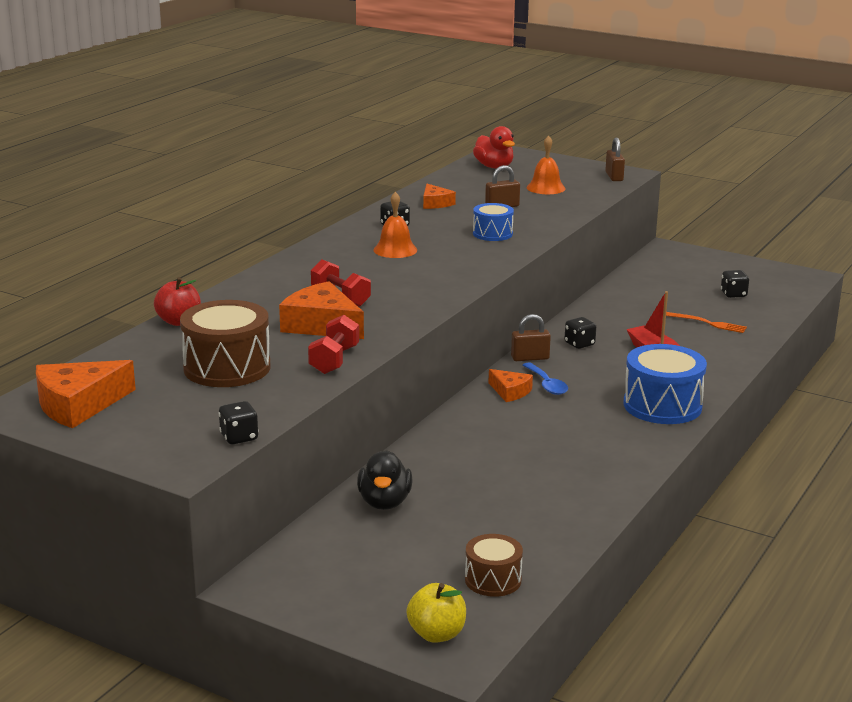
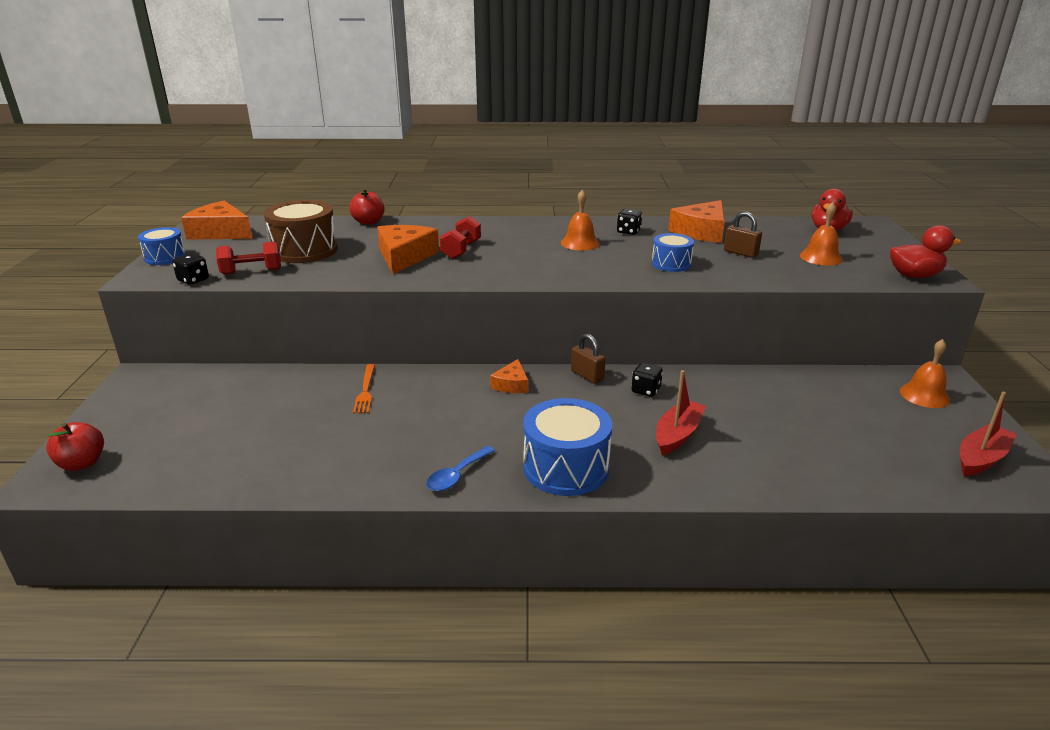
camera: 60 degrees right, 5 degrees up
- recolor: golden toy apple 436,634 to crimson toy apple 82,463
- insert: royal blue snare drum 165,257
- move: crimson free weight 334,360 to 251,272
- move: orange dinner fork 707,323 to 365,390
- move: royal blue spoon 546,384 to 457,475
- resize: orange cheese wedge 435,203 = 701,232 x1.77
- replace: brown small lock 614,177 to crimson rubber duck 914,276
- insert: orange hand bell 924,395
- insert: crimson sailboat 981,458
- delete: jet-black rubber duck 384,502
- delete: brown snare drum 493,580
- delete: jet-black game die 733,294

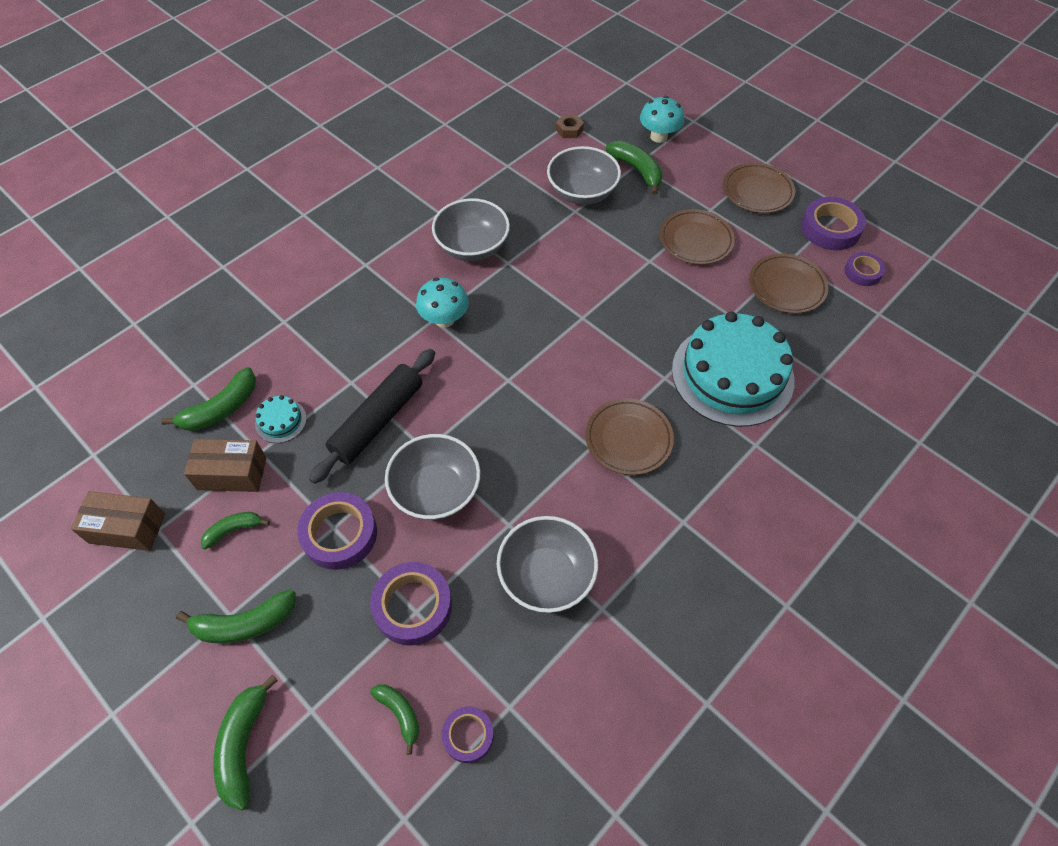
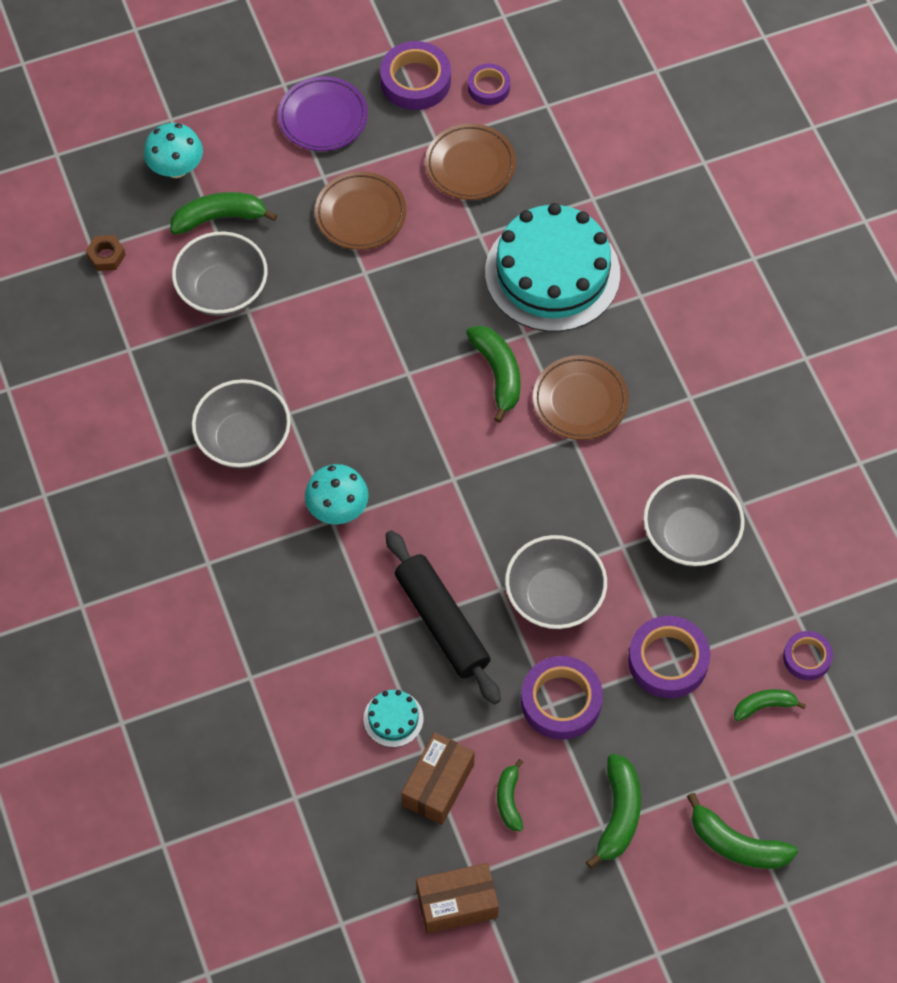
camera: 65 degrees left, 5 degrees up
- recolor: brown flat dish 757,191 to violet flat dish 323,117
- rotate: brown box 127,528 = 457,904 45 degrees clockwise
- move: green banana 221,409 to 498,374

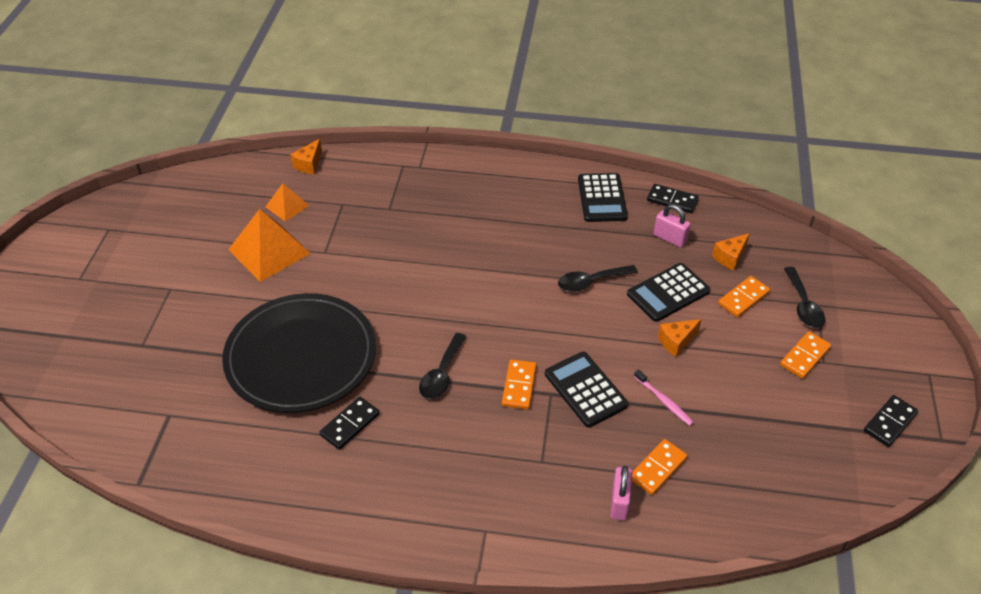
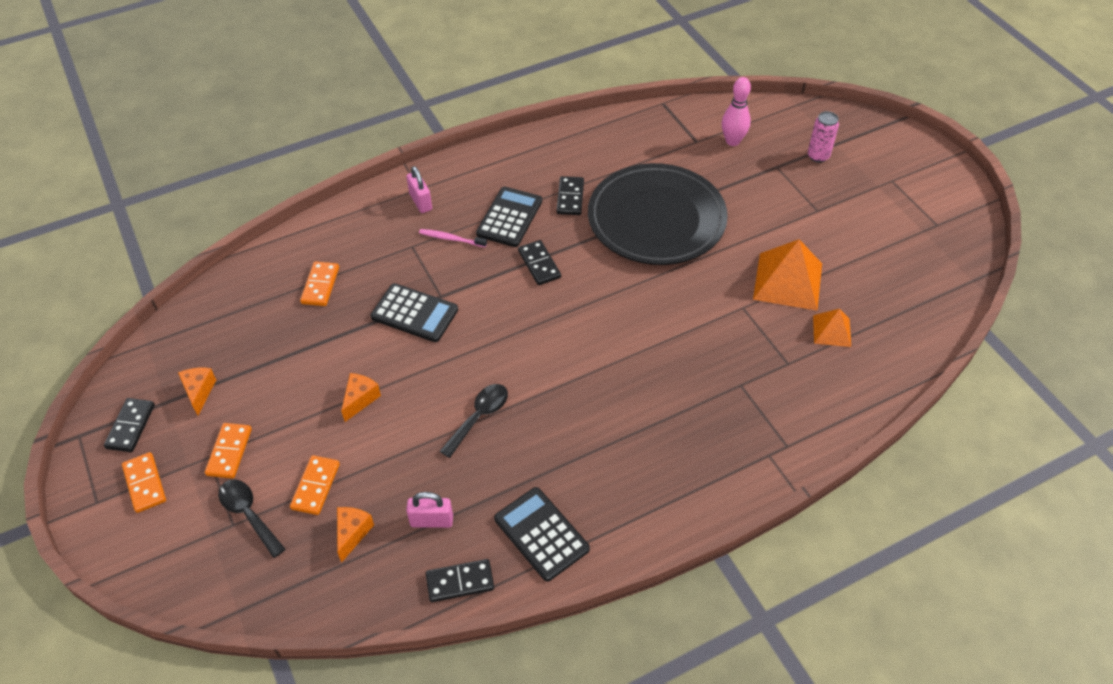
camera: 145 degrees right, 5 degrees up
- move: orange domino tile 519,386 to 144,484
- move: orange cheese wedge 309,164 to 199,392
- move: rose-pink small lock 619,502 to 420,202
- move: rose-pink toothbrush 664,401 to 451,239
- move: jet-black calculator 668,293 to 509,217
- replace: jet-black spoon 442,373 to jet-black domino tile 539,264
- insert: rose-pink skittle 732,141
- insert: rose-pink soda can 818,156

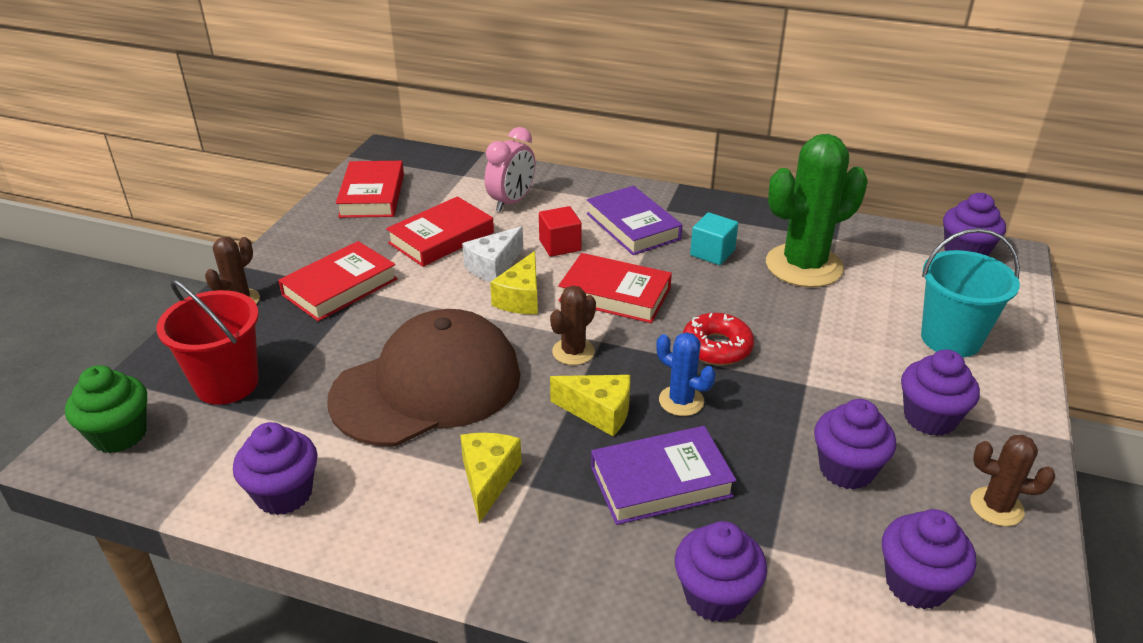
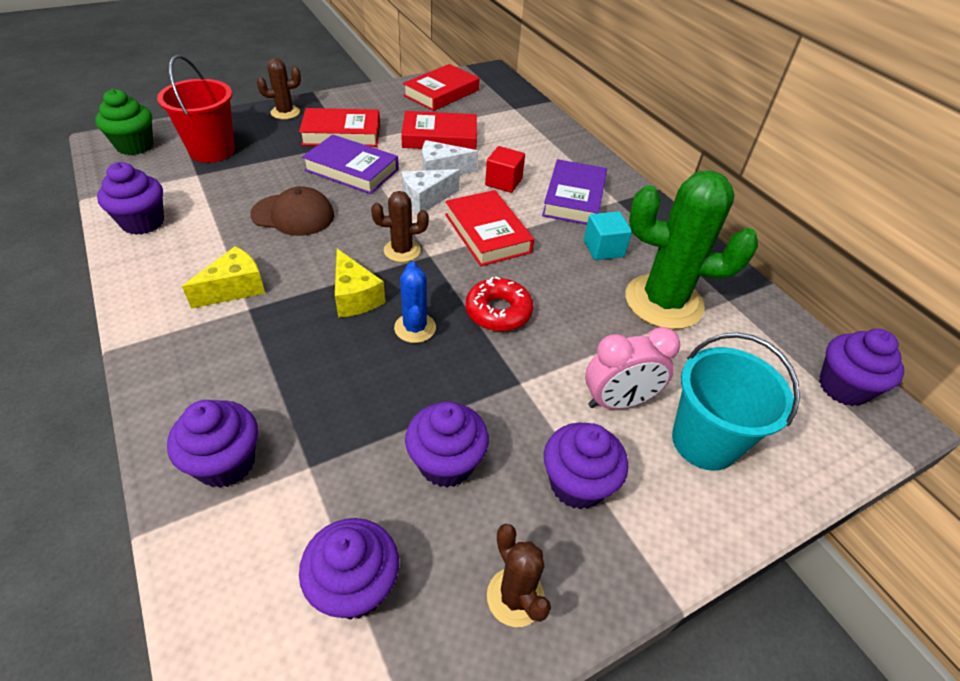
camera: 40 degrees right, 10 degrees up
- resize: brown baseball cap 427,386 = 293,215 x0.54
- move: violet book 661,481 to 352,170
- recolor: golden cheese wedge 521,298 to white cheese wedge 426,199
- move: rose-pink alarm clock 511,202 to 618,401

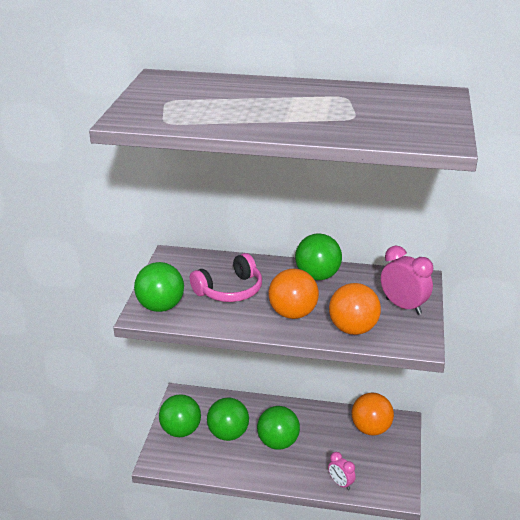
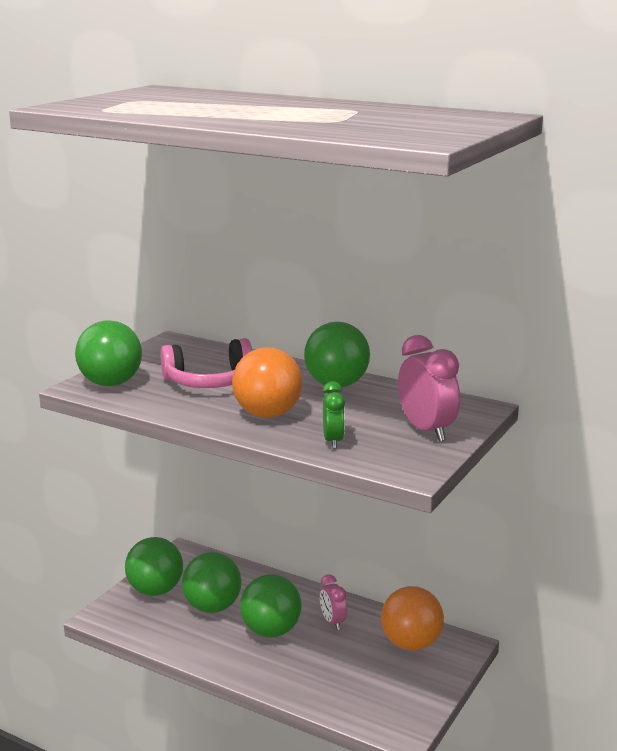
camera: 20 degrees right, 10 degrees down
- move: rose-pink alarm clock 340,483 to 332,622
- replace: orange ball 353,329 to green alarm clock 333,441

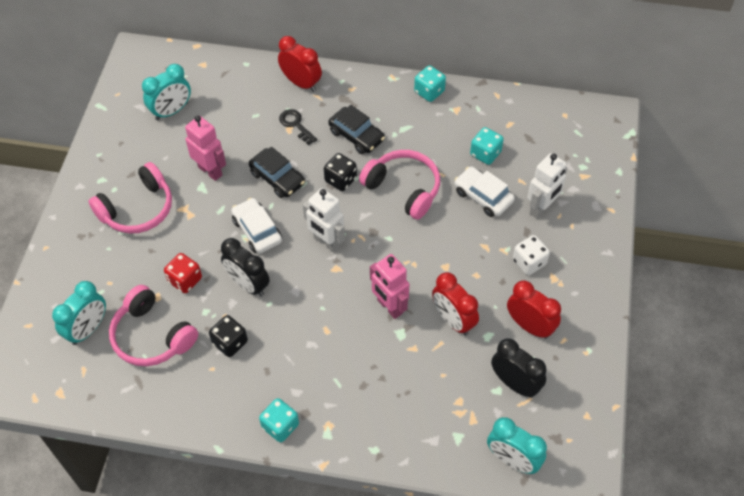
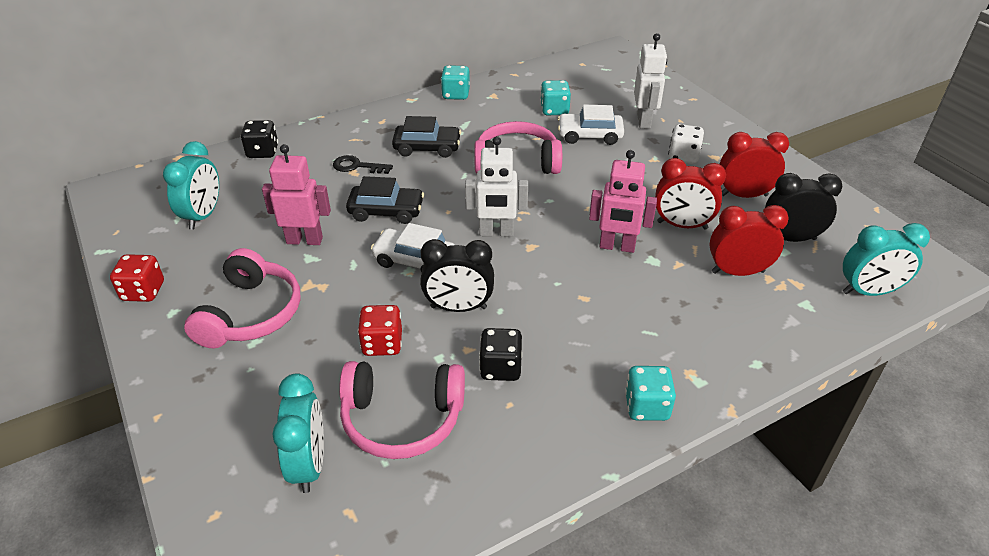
camera: 40 degrees left, 15 degrees down
- insert: crimson game die 143,291
- move: jet-black game die 340,180 to 263,152
- move: crimson alarm clock 301,83 to 737,272

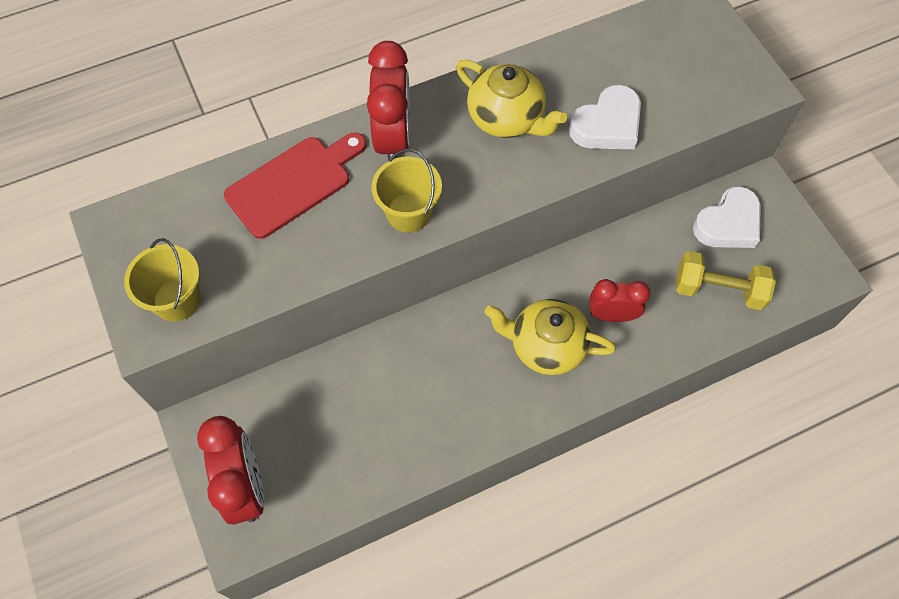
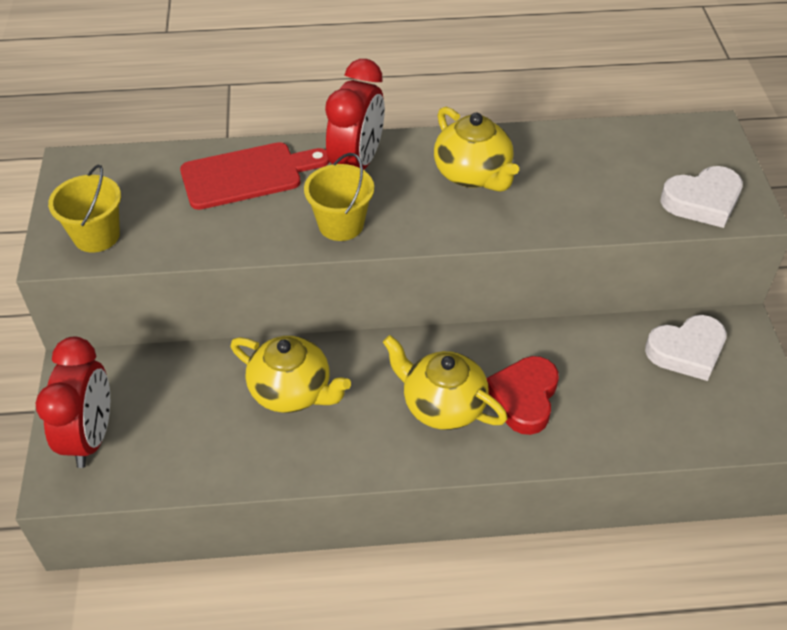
camera: 20 degrees right, 15 degrees down
- insert: golden china teapot 292,391
- replace: crimson alarm clock 612,315 to crimson heart shape 524,398
- move: white heart shape 607,125 to 702,201
- delete: golden free weight 718,290

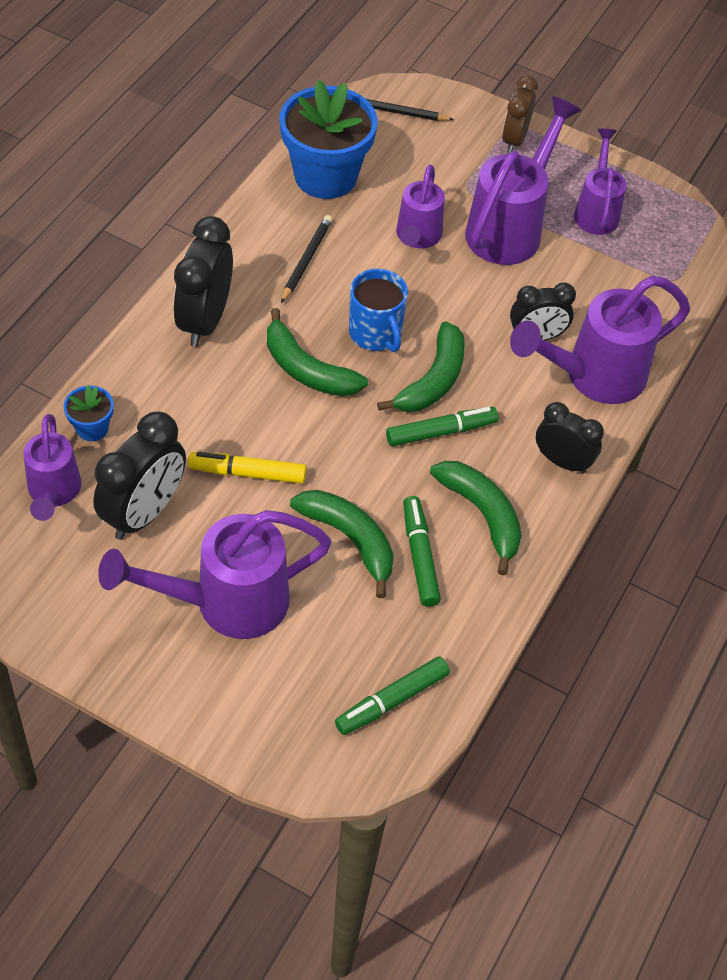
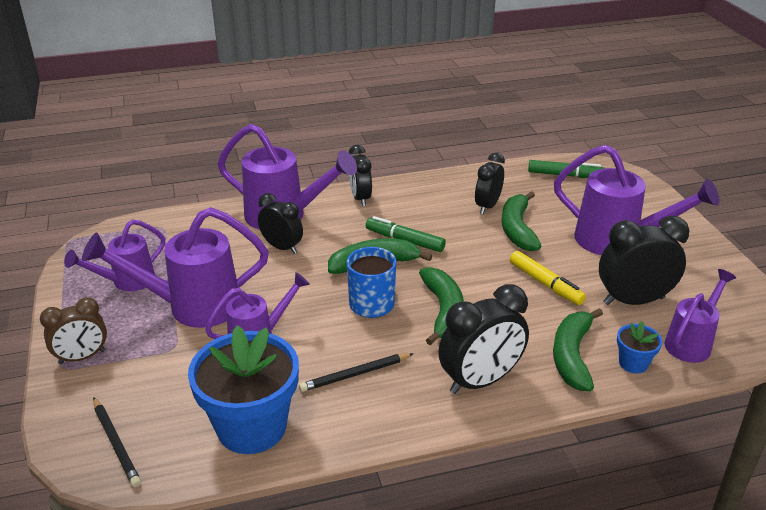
camera: 130 degrees left, 20 degrees down
- replace: green felt pen 420,556 to jet-black alarm clock 487,206
- move: green banana 482,515 to 572,356

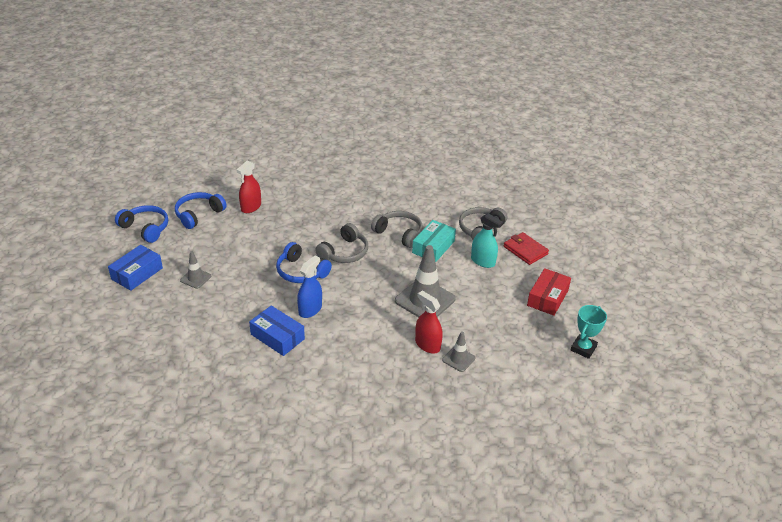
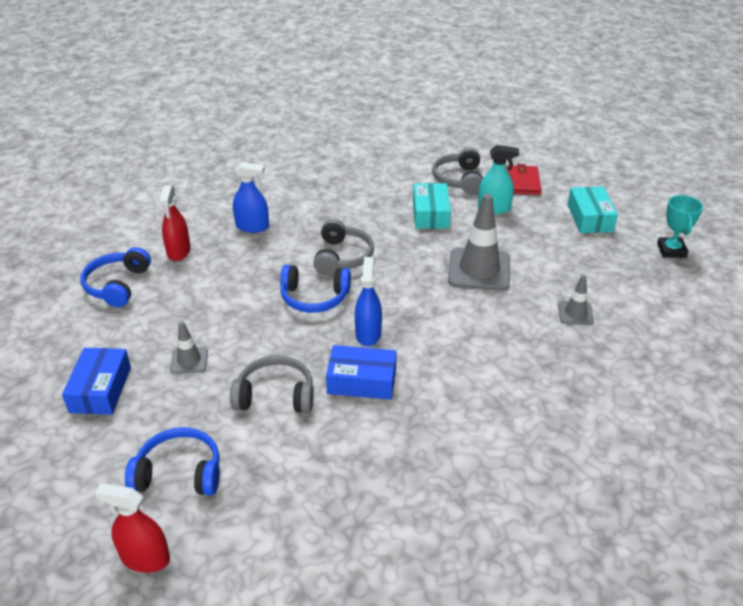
camera: 30 degrees left, 0 degrees up
- move: crimson spray bottle 427,345 to 145,558
- move: royal blue over-ear headphones 145,228 to 179,473
- move: grey over-ear headphones 399,234 to 275,395
- insert: royal blue spray bottle 252,227
- rotate: crimson wallet 525,250 = 521,182 75 degrees clockwise
- recolor: crimson box 547,298 to turquoise box 589,218

